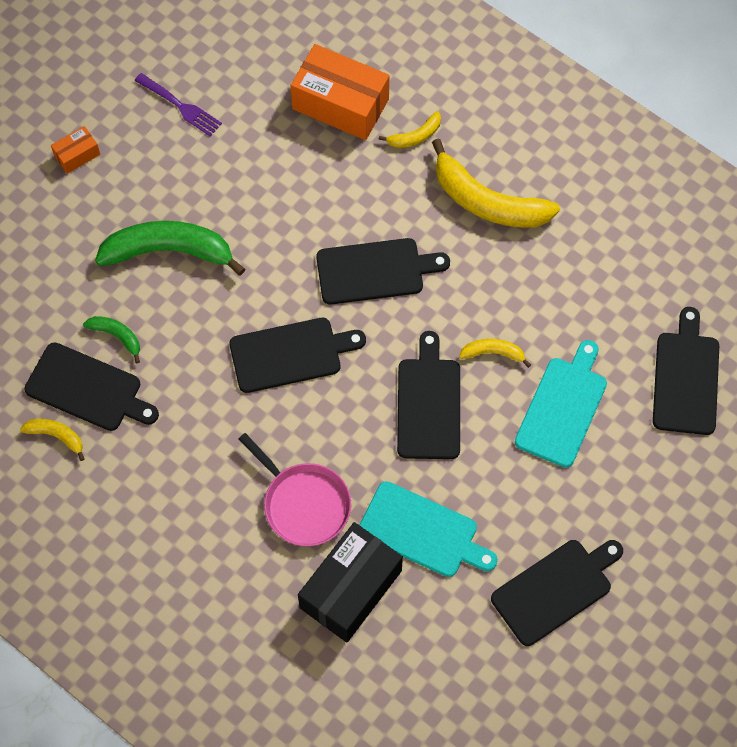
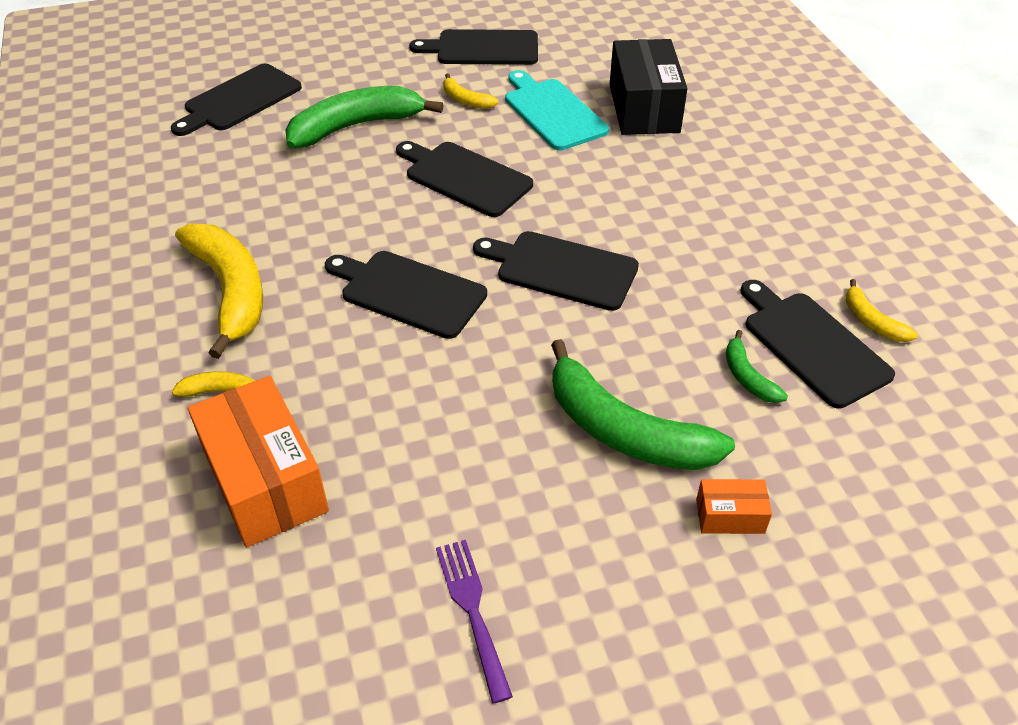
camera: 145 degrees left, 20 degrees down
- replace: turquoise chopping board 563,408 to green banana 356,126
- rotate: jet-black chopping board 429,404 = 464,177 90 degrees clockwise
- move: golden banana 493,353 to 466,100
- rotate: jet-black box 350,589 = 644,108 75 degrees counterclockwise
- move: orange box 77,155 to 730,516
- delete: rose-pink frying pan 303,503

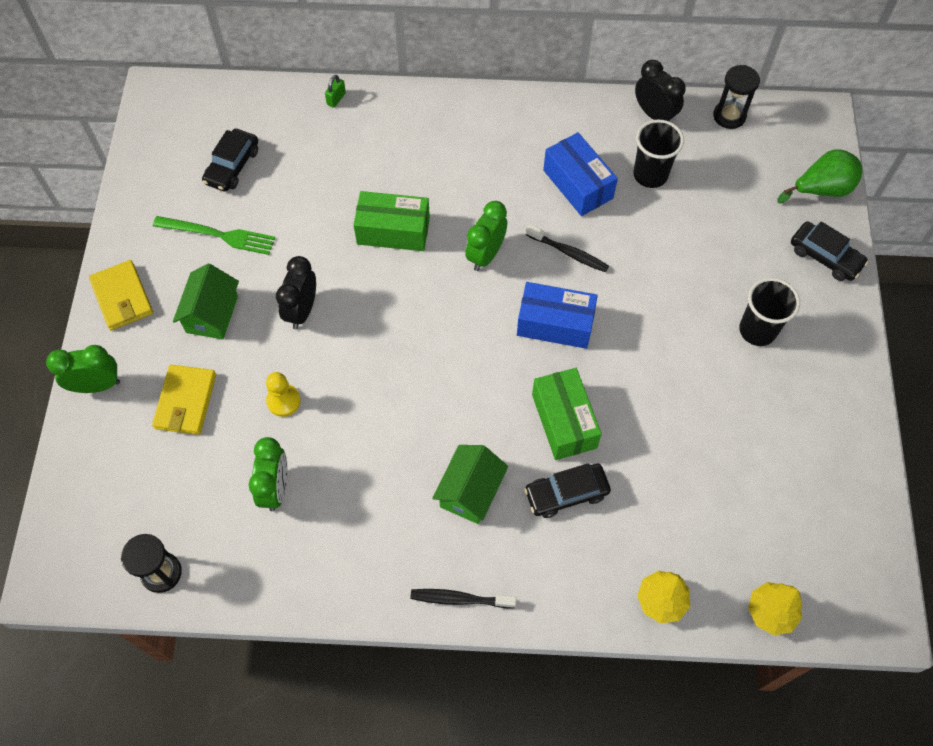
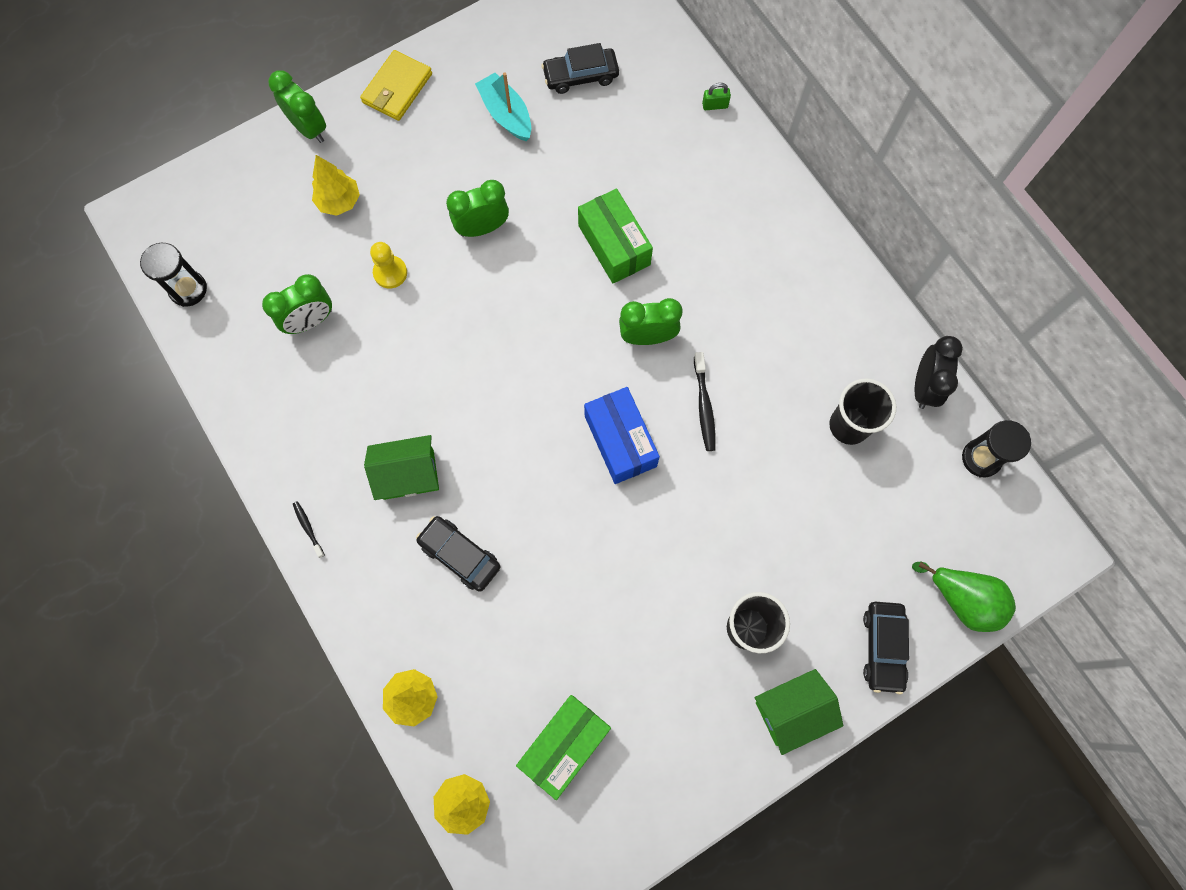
camera: 55 degrees right, 10 degrees up
- resize: jet-black toothbrush 459,599 = 308,528 x0.61
- replace: golden wallet 186,401 to golden tree 339,201
- recolor: jet-black alarm clock 302,310 to green alarm clock 482,228
- replace: green dinner fork 218,235 to turquoise sailboat 506,114
- move: green box 564,421 to 564,744
- move: green toy house 212,314 to 792,711
- delete: royal blue box 578,184

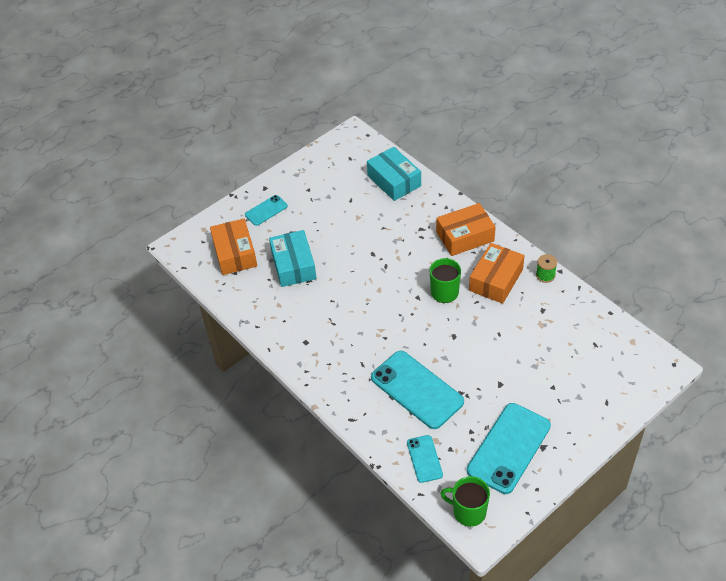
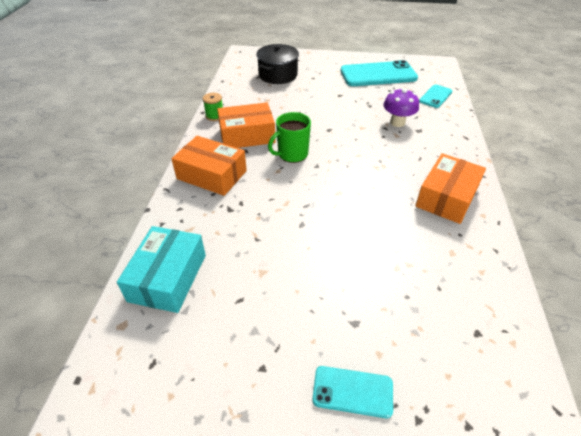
camera: 135 degrees left, 5 degrees down
- insert: jet-black cooking pot 278,75
- replace: turquoise phone 416,390 to violet mushroom 397,122
- move: orange box 235,253 to 446,197
- delete: turquoise box 293,265
- delete: green mug 468,512

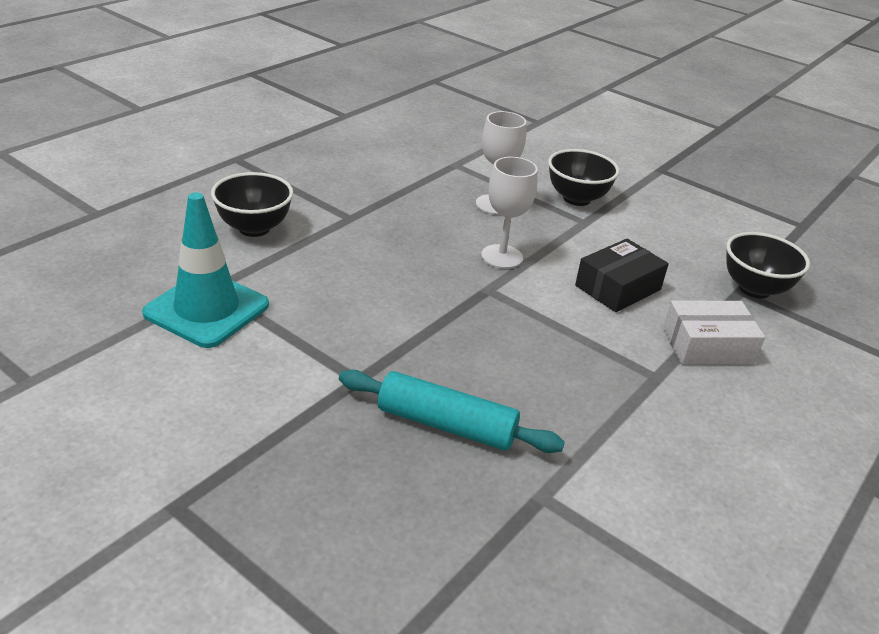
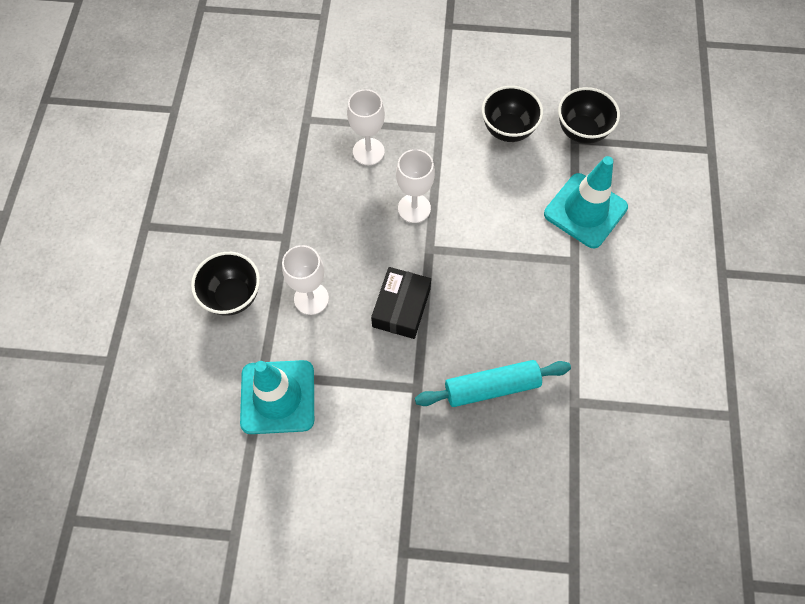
camera: 30 degrees left, 30 degrees up
- insert: white wine glass 311,298
- move: jet-black box 618,287 to 401,308
- move: jet-black bowl 576,198 to 508,130
- replace: white box 707,346 to turquoise road cone 585,211

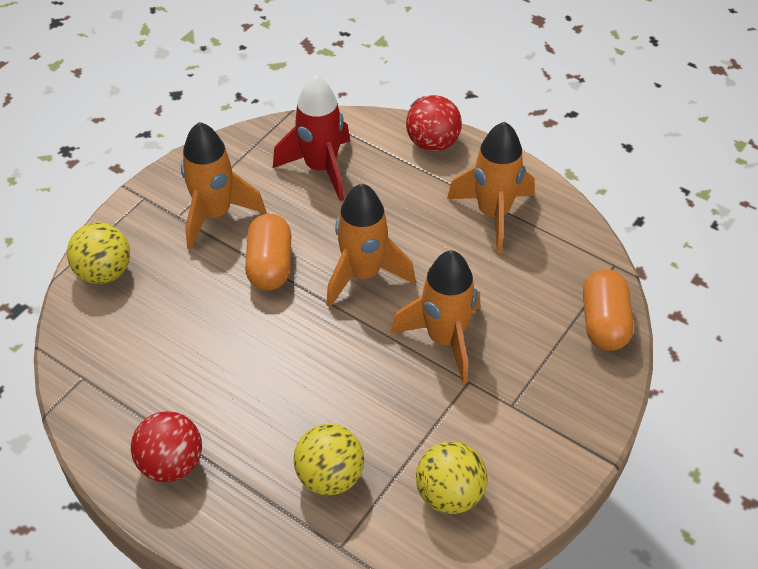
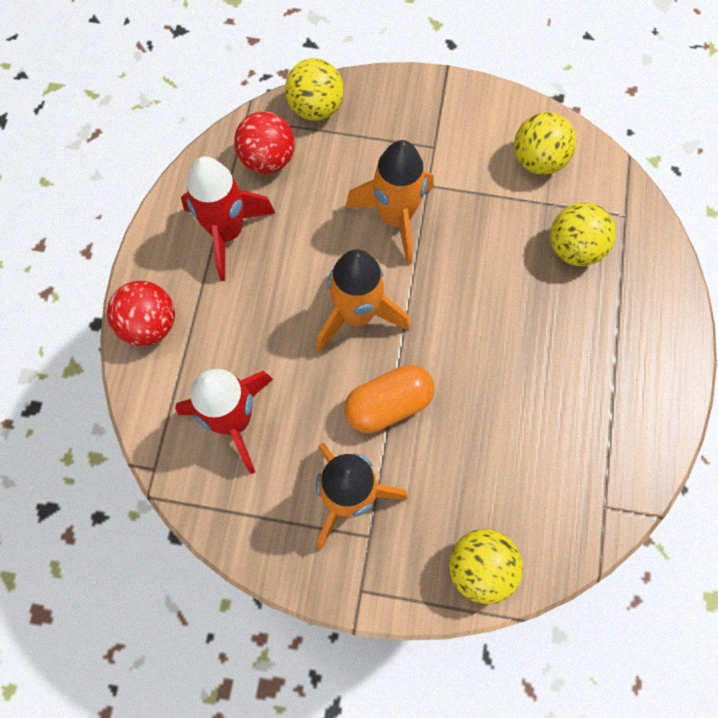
camera: 115 degrees left, 20 degrees up
- recolor: orange rocket 493,214 to crimson rocket 227,233
- move: crimson ball 171,463 to 268,160
- replace: orange capsule 604,323 to golden ball 316,108

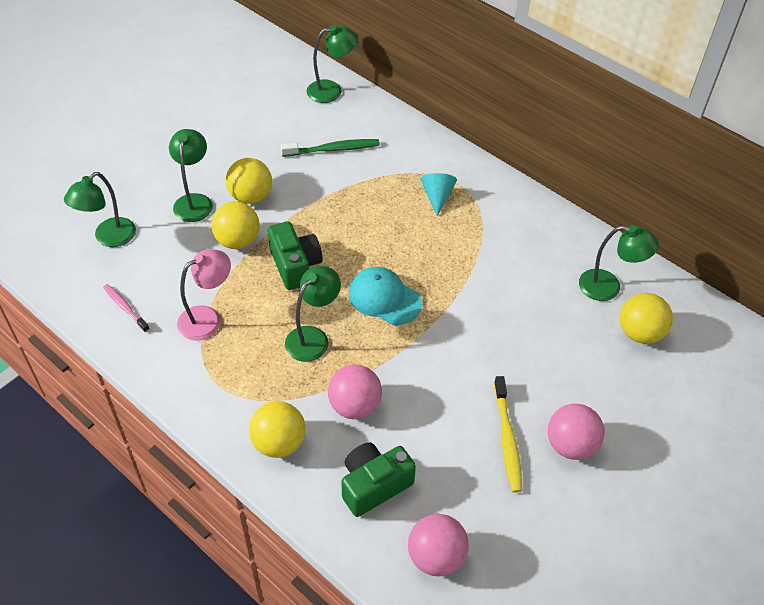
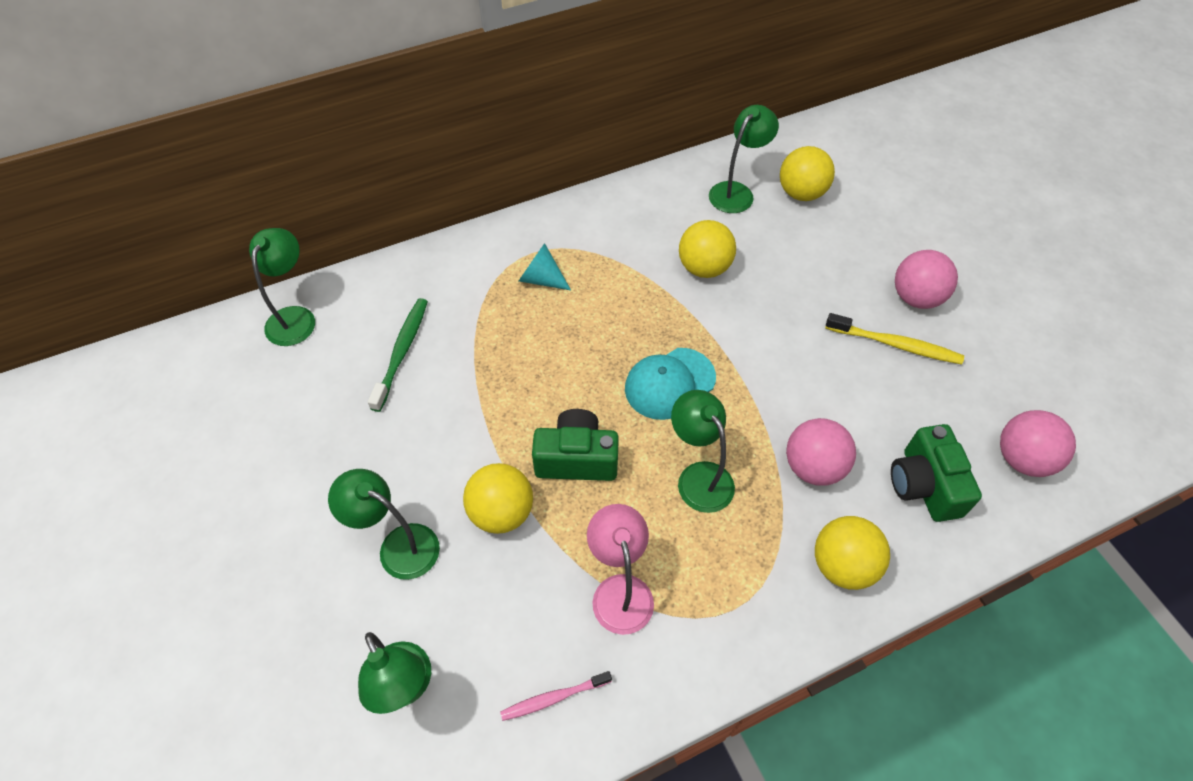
camera: 65 degrees left, 5 degrees up
- move: golden ball 251,196 to 704,268

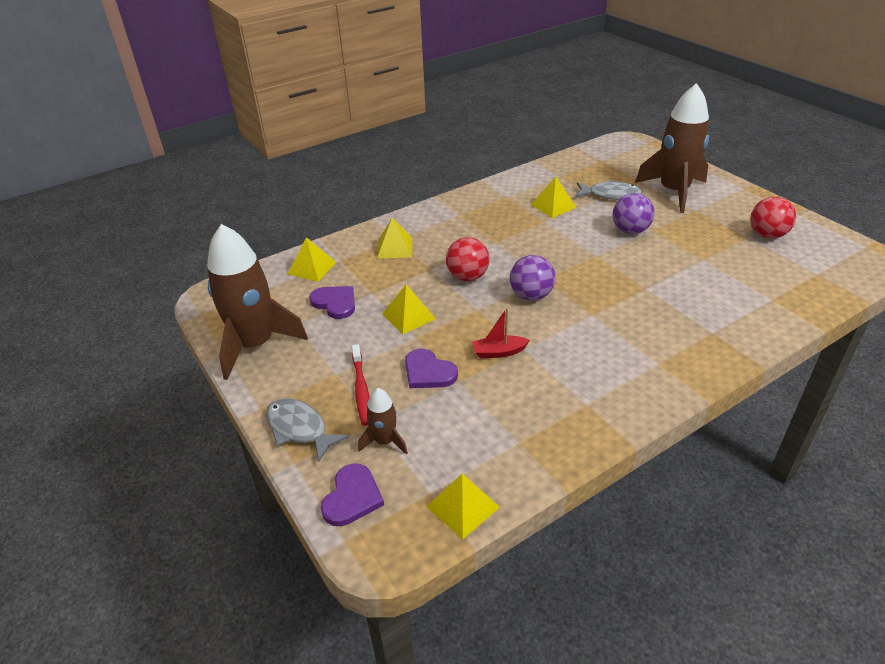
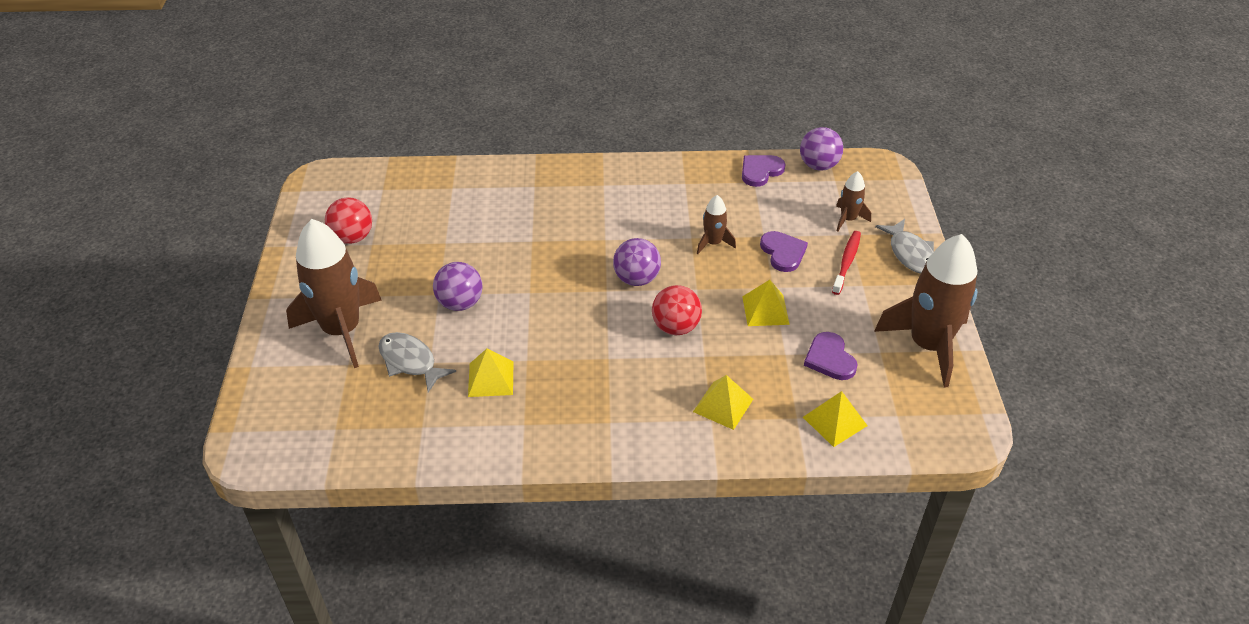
camera: 150 degrees left, 5 degrees up
- replace: crimson sailboat 499,352 to brown rocket 713,243
- move: violet heart shape 352,497 to 760,171
- replace: golden solid pyramid 463,506 to violet ball 818,166

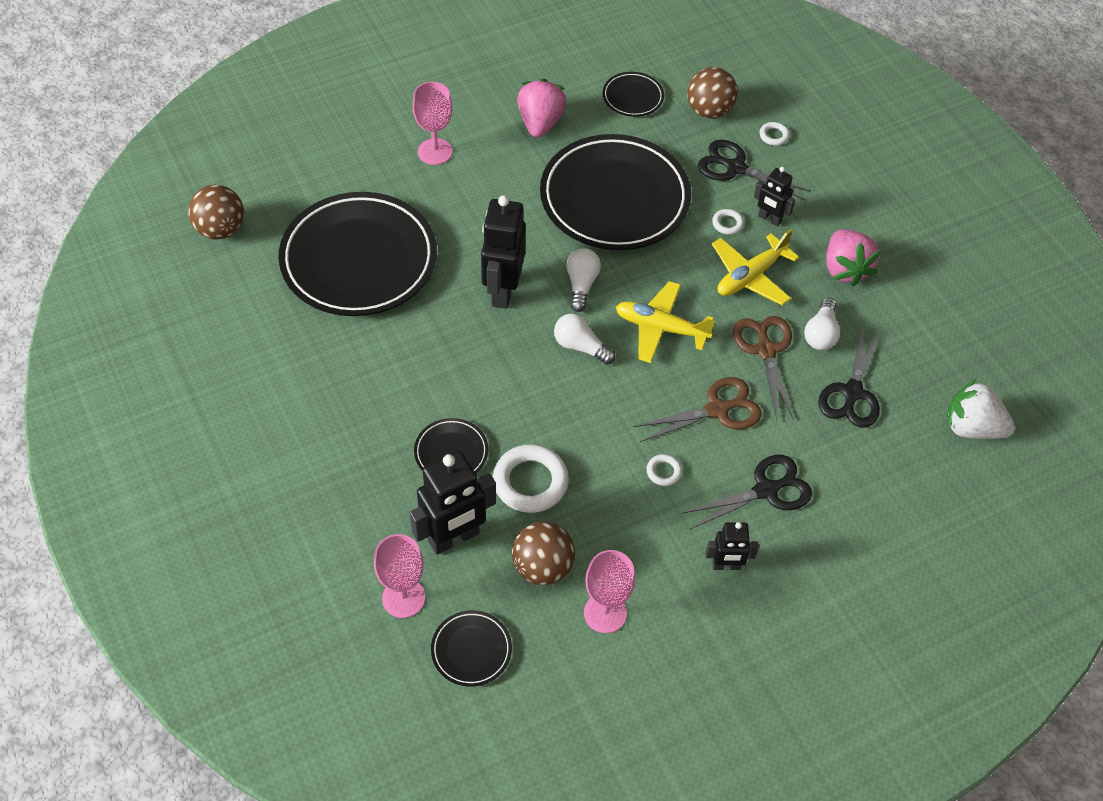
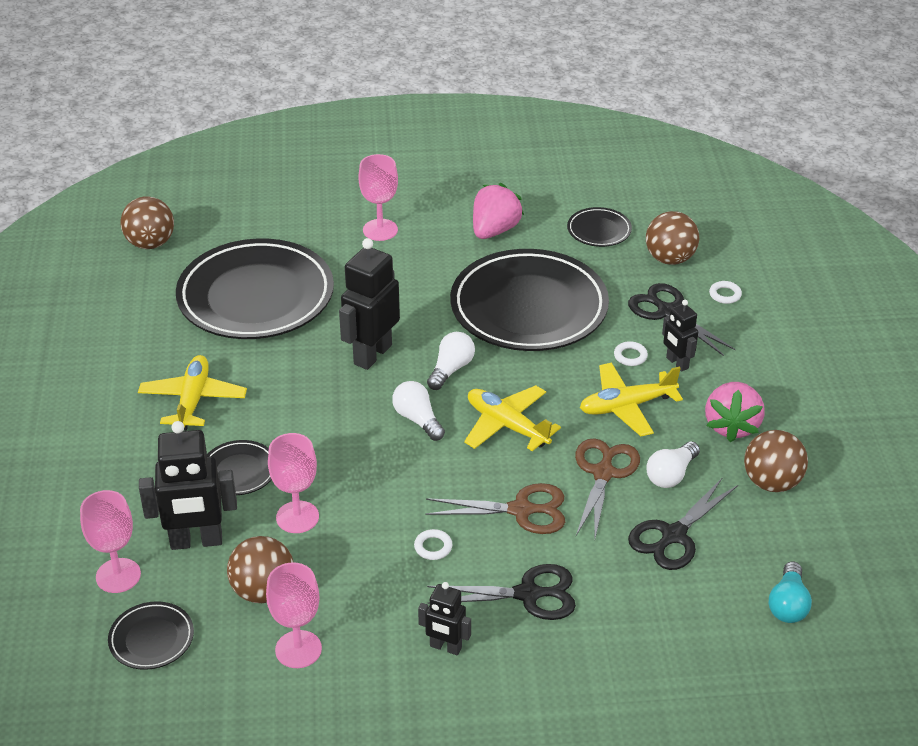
camera: 25 degrees right, 15 degrees down
- insert: golden plane 193,400
- replace: white hoop 530,482 to rose-pink wine glass 297,517
- insert: brown ball 771,482
- replace: white toy strawberry 971,427 to turquoise bulb 788,604

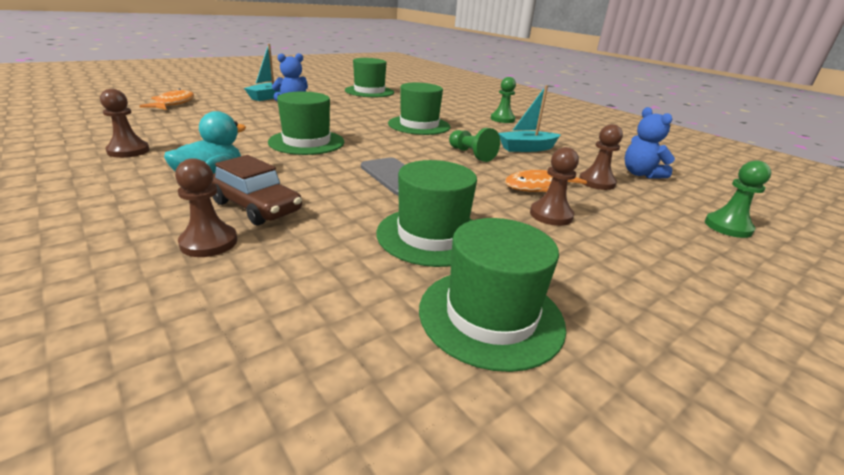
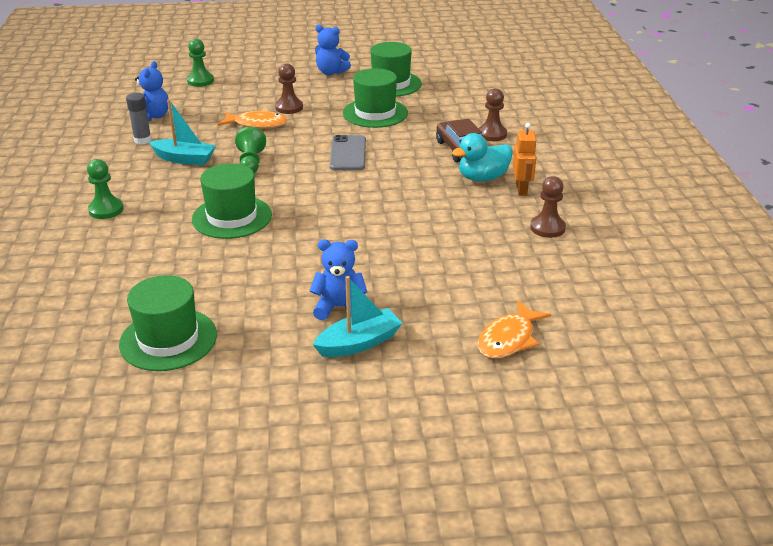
camera: 145 degrees left, 5 degrees up
- insert: grey glue stick 142,140
- insert: royal blue teddy bear 331,72
- insert: orange toy robot 521,189
- delete: green hat 306,142
- delete: brown chess pawn 596,182

